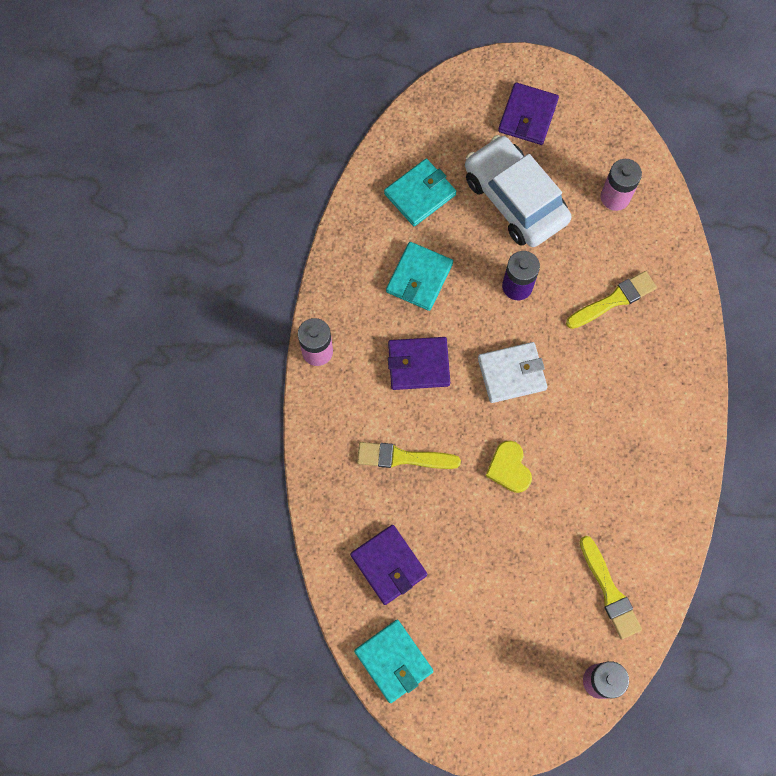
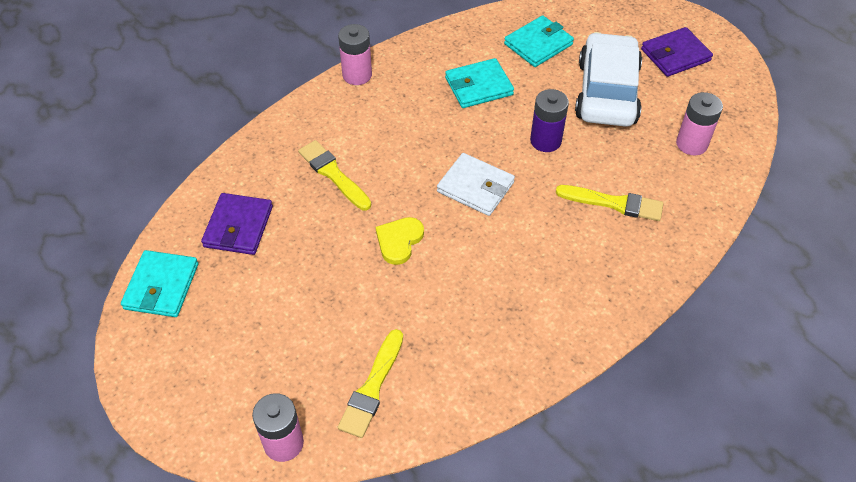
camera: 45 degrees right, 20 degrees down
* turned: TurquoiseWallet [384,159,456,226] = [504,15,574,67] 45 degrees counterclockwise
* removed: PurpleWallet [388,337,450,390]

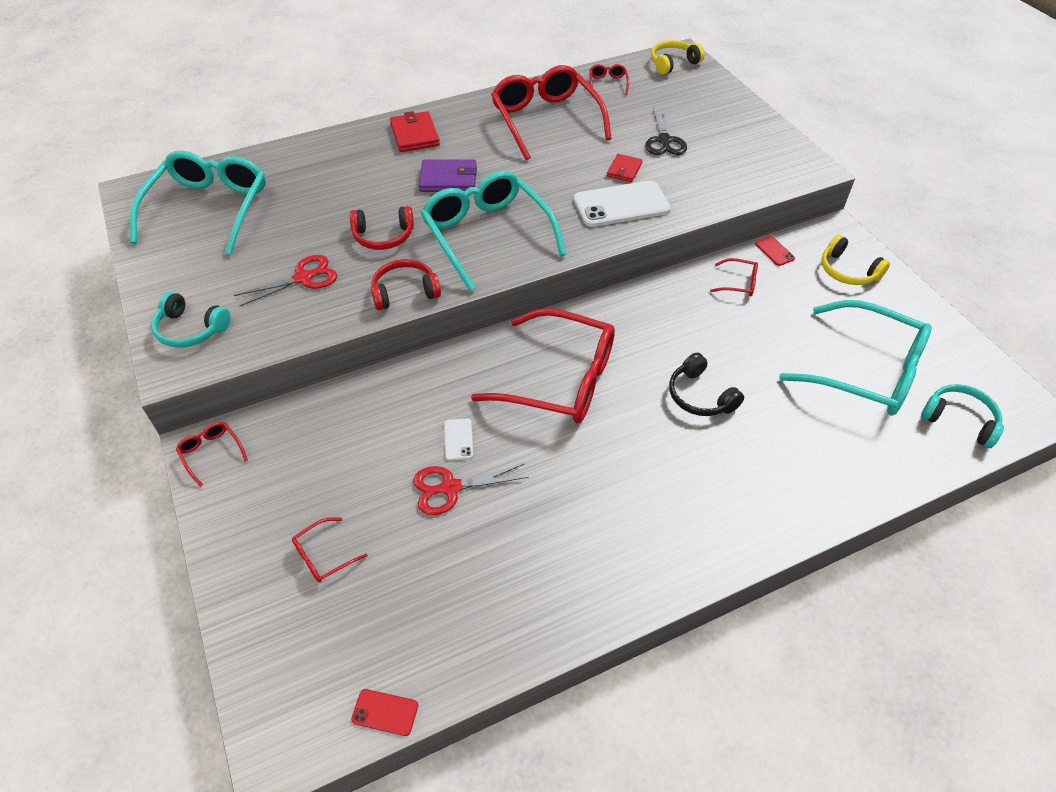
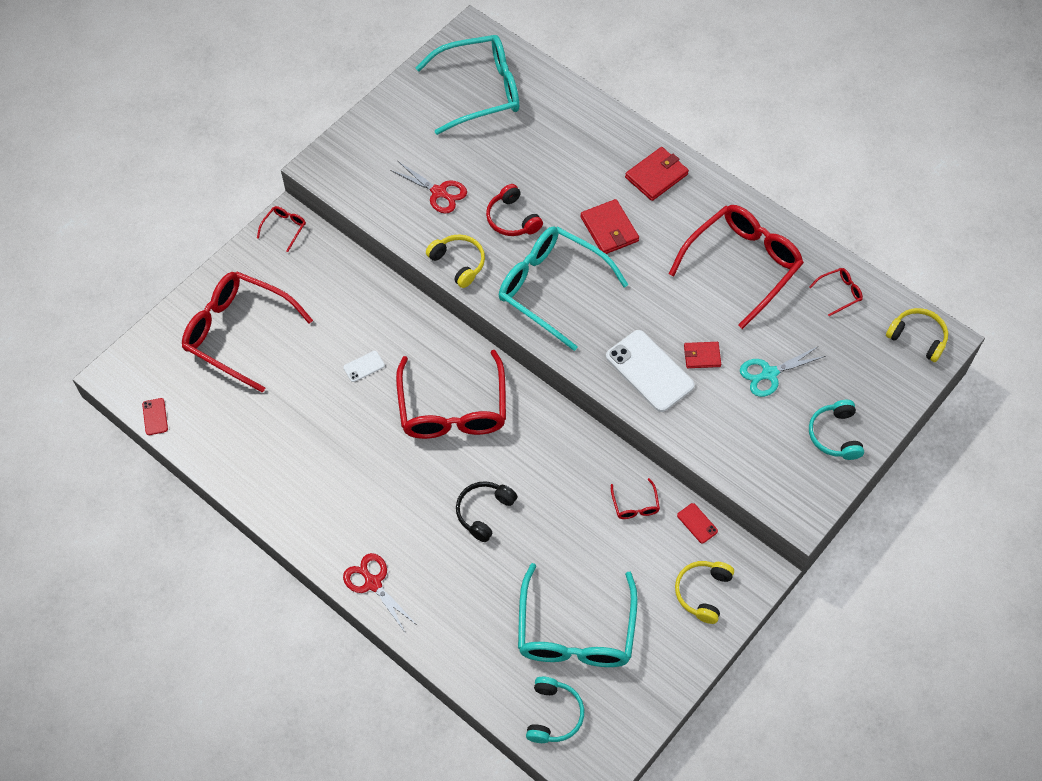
camera: 65 degrees right, 10 degrees up
* recoloured: BlackScissors [645,107,687,155] to TurquoiseScissors [740,346,826,397]
* recoloured: PurpleWallet [419,159,477,192] to RedWallet [580,199,639,254]
* turned: TurquoiseGlasses [421,171,566,291] = [499,226,628,351] 90 degrees counterclockwise
* turned: RedPhone [755,236,795,266] = [677,503,718,543] 75 degrees counterclockwise
* recoloured: RedHeadphones [371,259,441,310] to YellowHeadphones [426,234,485,288]
* moved: TurquoiseHeadphones [152,292,231,348] to [809,400,864,460]
* moved: RedScissors [413,464,529,515] to [343,553,417,634]
* resized: RedGlasses [292,517,367,583] = [182,271,313,393] x2.46

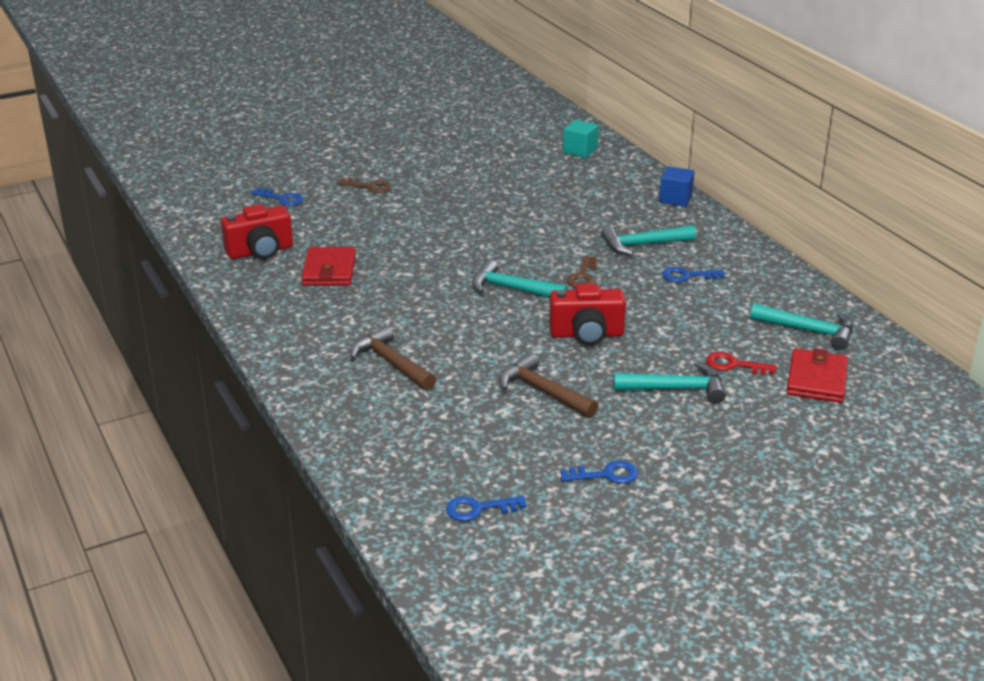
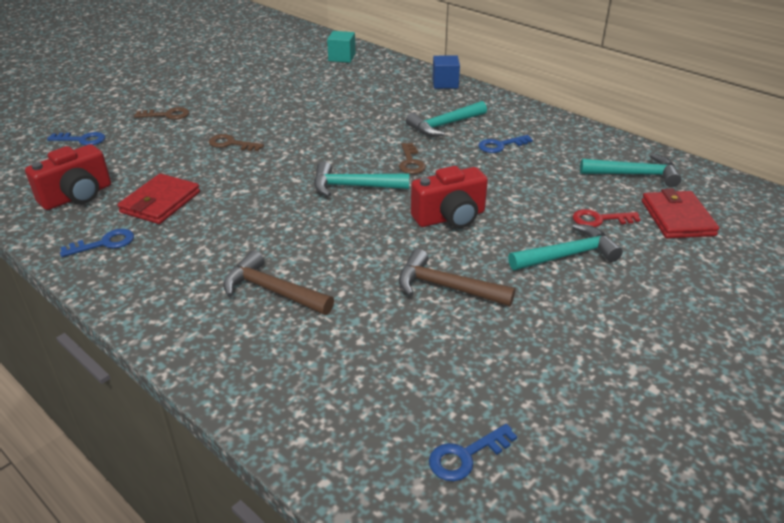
camera: 20 degrees left, 5 degrees up
* turned: RedWallet [301,247,356,286] = [118,173,200,224] 45 degrees clockwise
* moved: BlueKey [561,461,638,484] to [60,229,134,257]
* added: BrownKey [209,134,264,151]

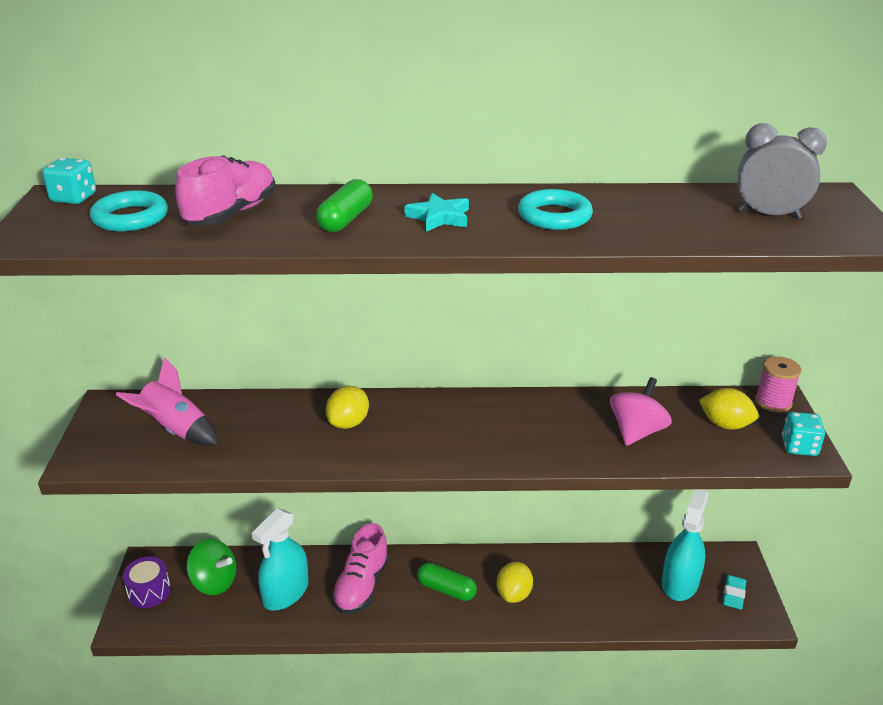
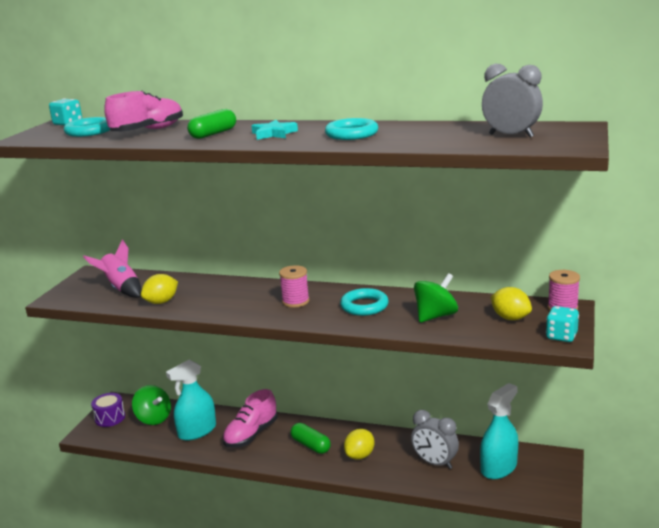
camera: 20 degrees right, 10 degrees down
* recoloured: PinkSpinningTop [610,377,672,446] to GreenSpinningTop [414,273,458,323]
* moved: YellowLemon [326,386,369,429] to [141,274,178,304]
* removed: TurquoiseEraser [722,575,746,610]
* added: PinkSpool [279,265,309,308]
* added: TurquoiseRing [340,288,389,316]
* added: GreyClock [411,410,459,469]

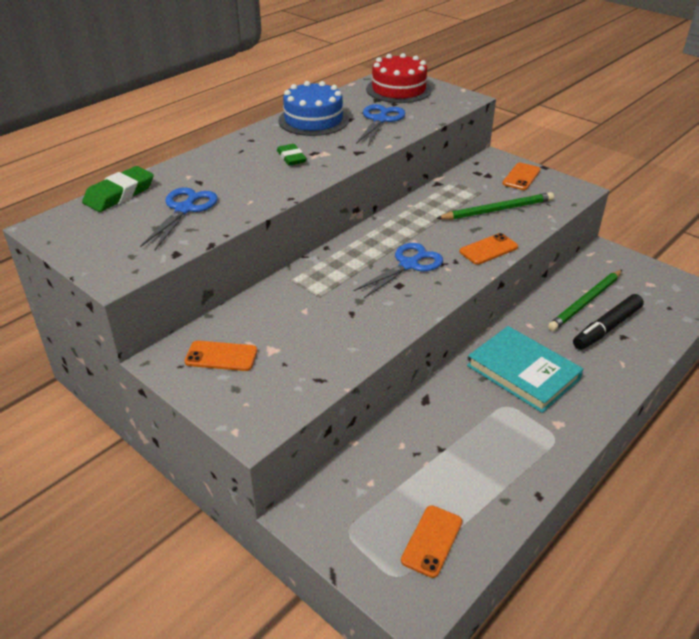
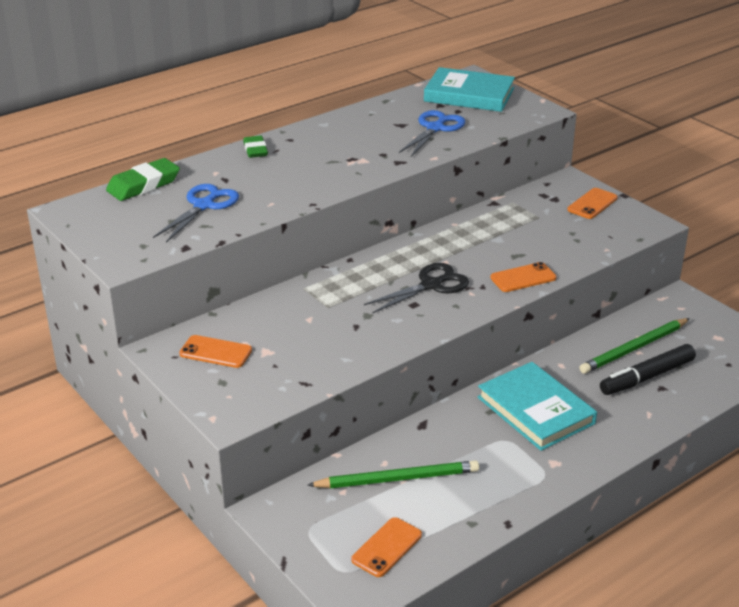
camera: 10 degrees right, 5 degrees down
* replaced: RedCake [366,53,432,103] to TurquoiseBook [424,67,515,112]
* removed: BlueCake [278,81,349,136]
* moved: GreenEraser [277,144,306,166] to [243,136,268,158]
* moved: GreenPencil [436,192,554,220] to [307,460,479,488]
* recoloured: BlueScissors [354,243,443,298] to BlackScissors [364,263,469,313]

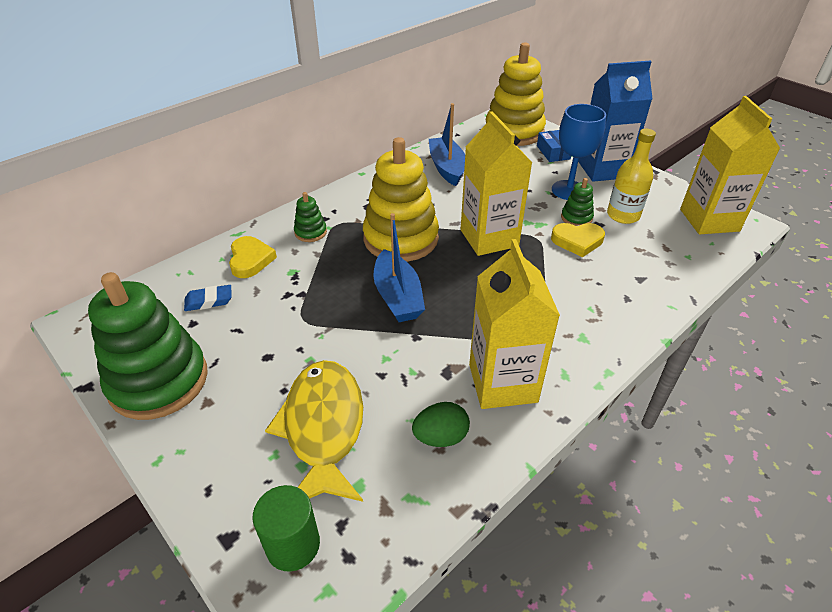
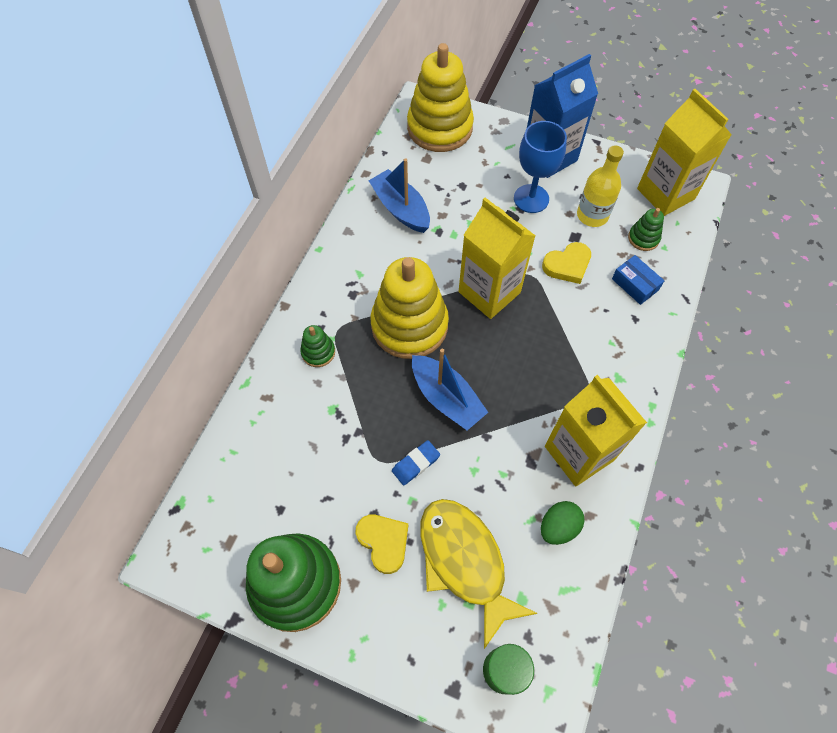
camera: 25 degrees left, 20 degrees up
* moved: BlueBox [537,130,571,162] to [612,255,664,305]
* moved: GreenStackingToy [561,178,594,226] to [628,208,664,251]
* moved: YellowHeart [229,236,277,278] to [355,515,408,574]
* moved: BlueEraser [184,285,232,311] to [392,440,440,485]

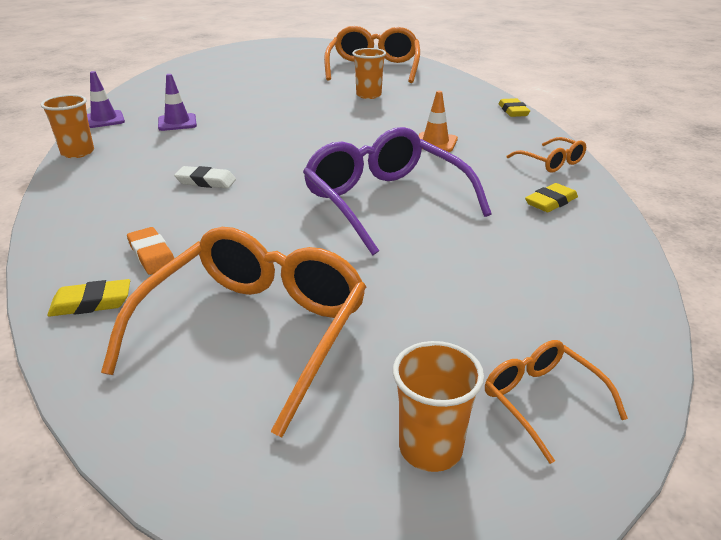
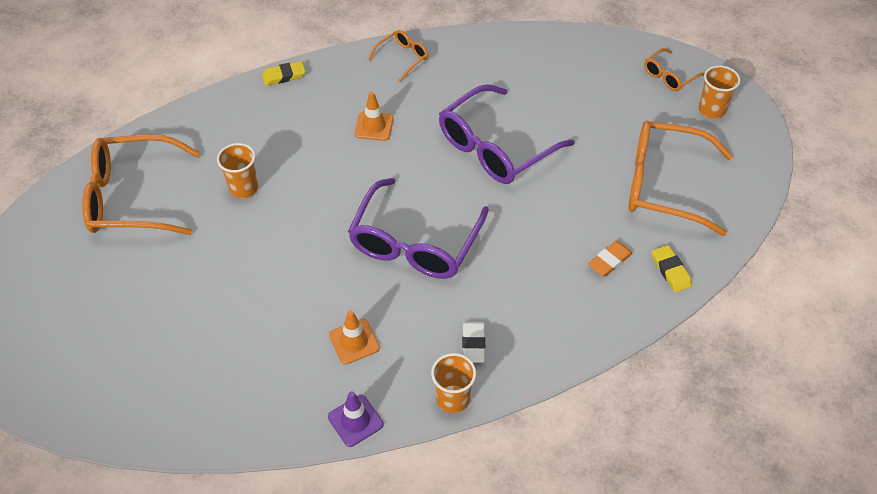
camera: 100 degrees left, 20 degrees up
* recoloured: PurpleTrafficCone [158,74,197,131] to OrangeTrafficCone [329,310,380,364]
* moved: WhiteEraser [174,166,236,189] to [462,321,485,363]
* removed: YellowEraser [525,183,578,212]
* added: PurpleGlasses [348,178,489,279]

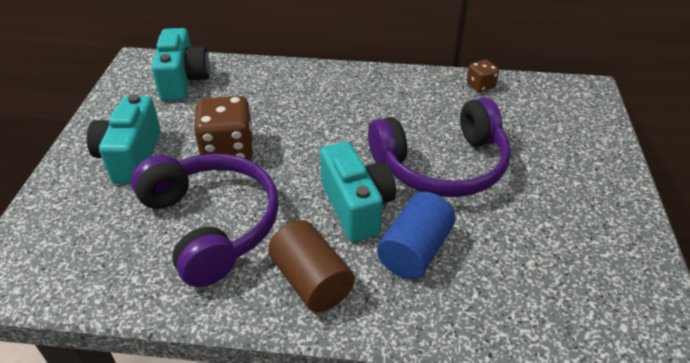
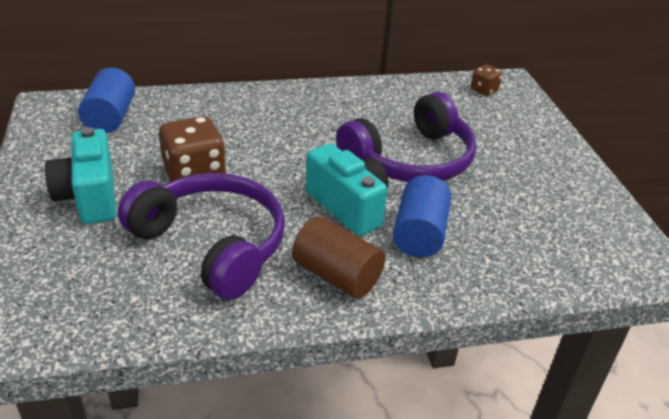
camera: 20 degrees left, 5 degrees down
* replaced: TurquoiseCamera [151,28,210,101] to BlueCylinder [78,68,135,133]
* moved: BrownDice [467,60,499,92] to [471,65,503,96]

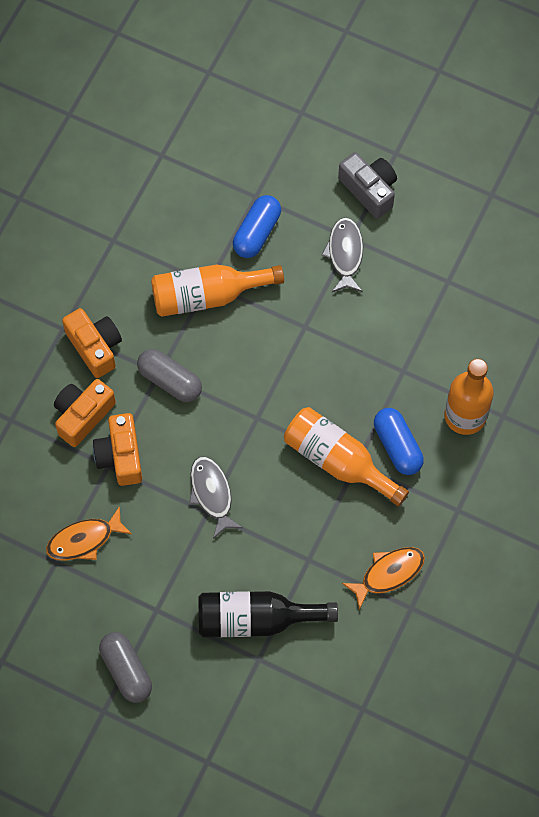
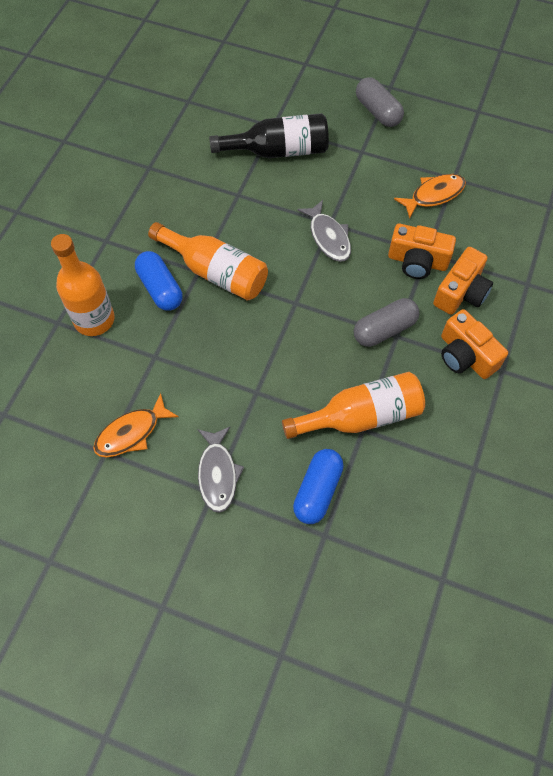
camera: 175 degrees right, 5 degrees down
* removed: GreyCamera [338,152,397,219]
* turned: GreyCapsule [137,349,202,402] = [354,298,420,347] 60 degrees counterclockwise
* turned: OrangeCamera [93,413,142,486] = [388,224,456,279] 120 degrees clockwise
* moved: OrangeFish [342,547,425,610] to [93,393,179,458]

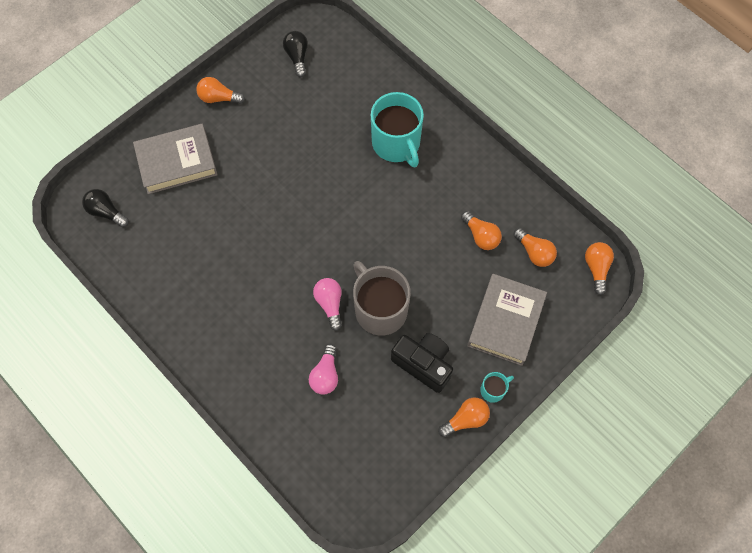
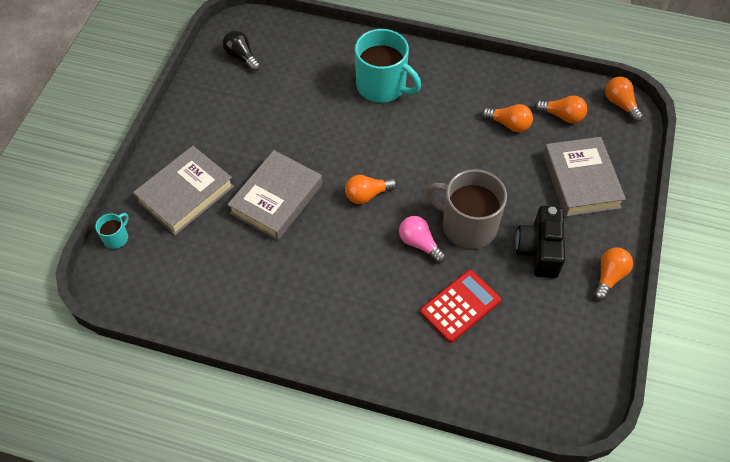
camera: 30 degrees left, 10 degrees down
* moved: OrangeLightBulb [196,77,245,104] to [345,175,397,204]
* removed: BlackLightBulb [82,189,129,227]
* turned: BlackCamera [391,333,453,393] = [515,206,565,278] 90 degrees counterclockwise
* replaced: PinkLightBulb [309,344,338,395] to RedCalculator [420,270,501,343]
* moved: TurquoiseMug [480,372,514,403] to [95,213,129,249]
* added: GreyBook [227,150,322,241]

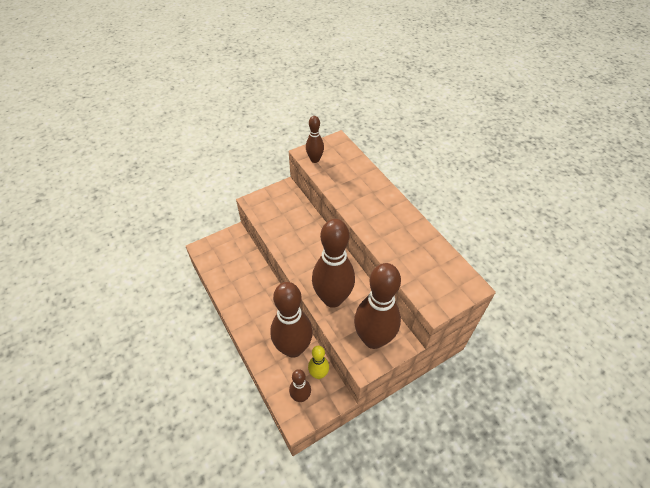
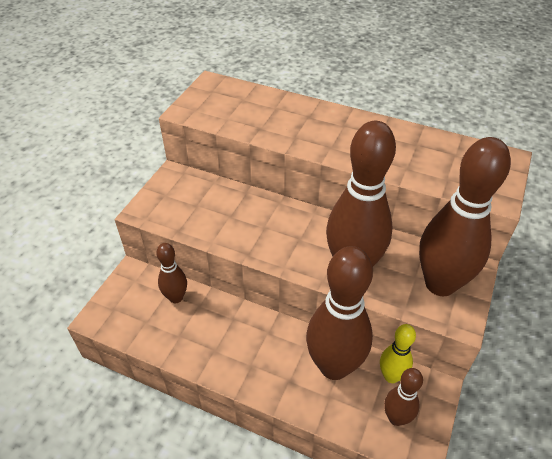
camera: 35 degrees left, 5 degrees down
* moved: BrownBowlingPin [306,116,324,163] to [156,243,187,303]

